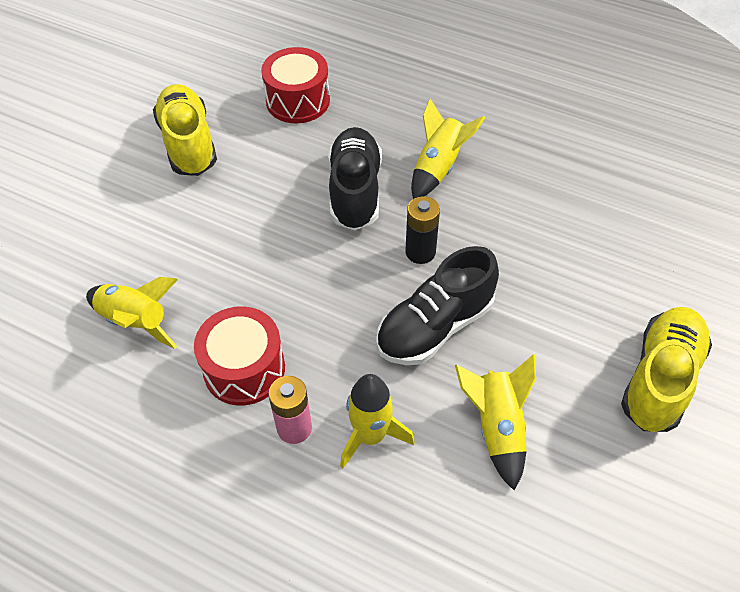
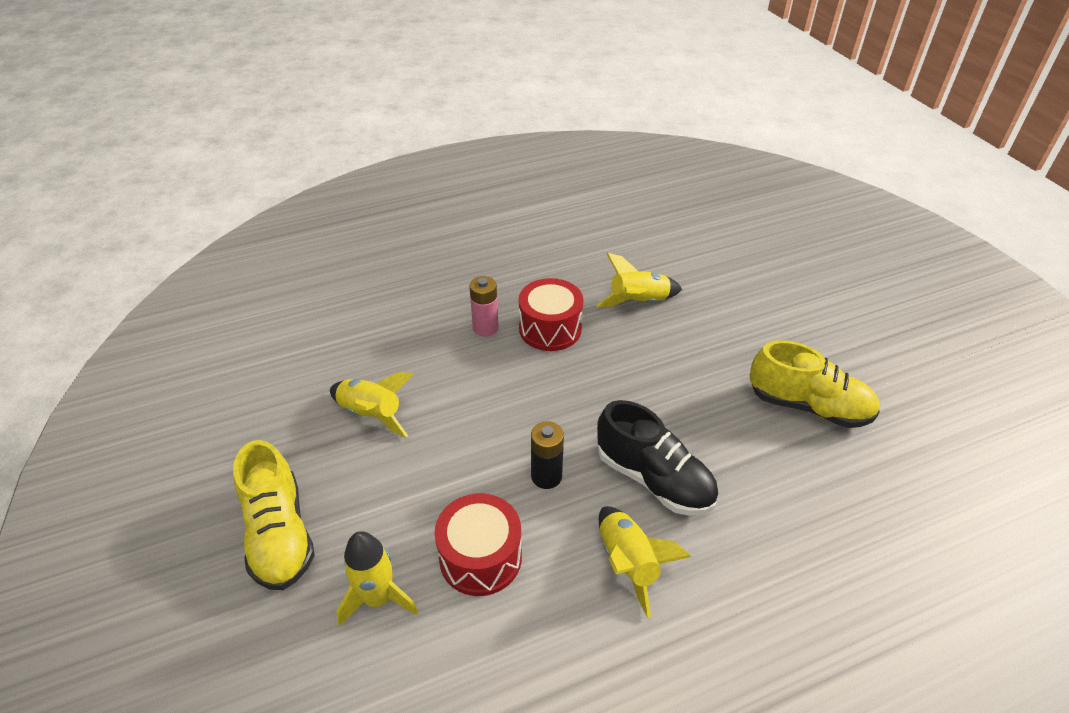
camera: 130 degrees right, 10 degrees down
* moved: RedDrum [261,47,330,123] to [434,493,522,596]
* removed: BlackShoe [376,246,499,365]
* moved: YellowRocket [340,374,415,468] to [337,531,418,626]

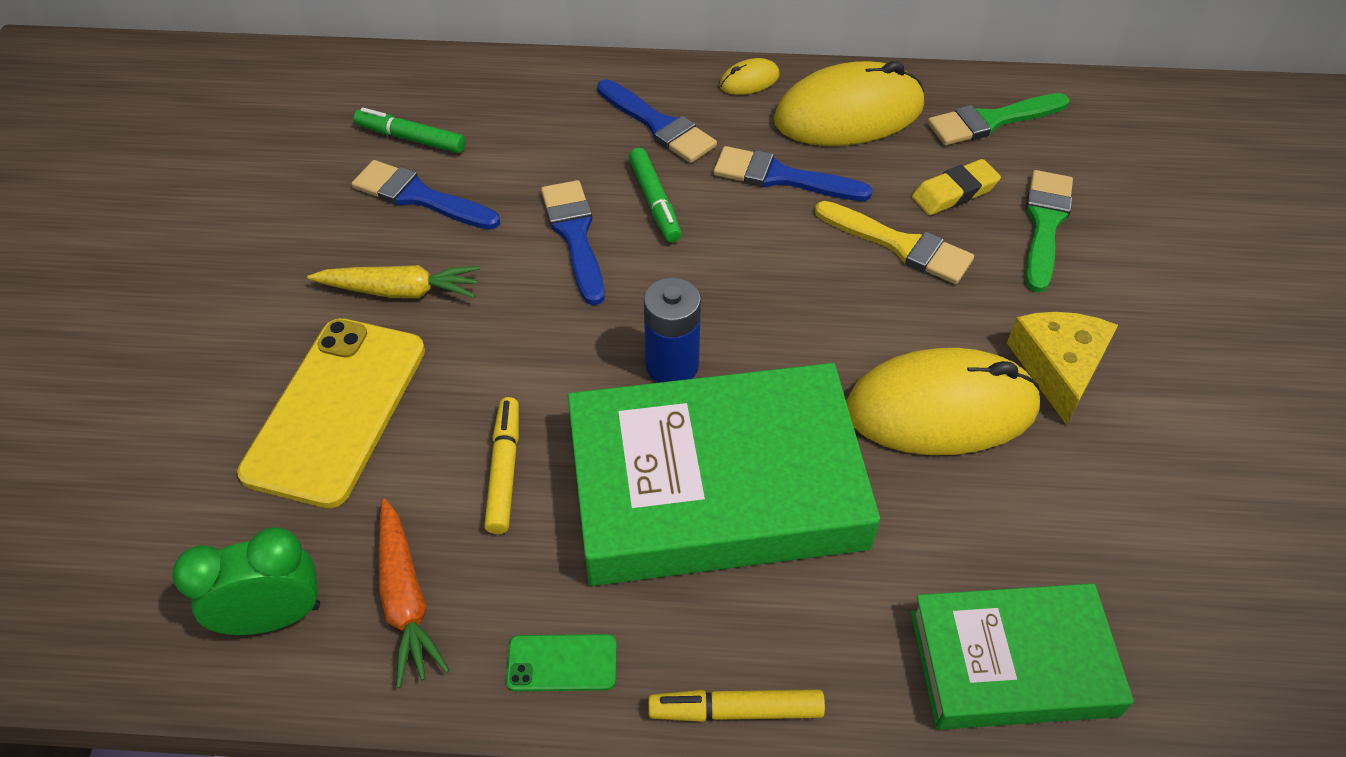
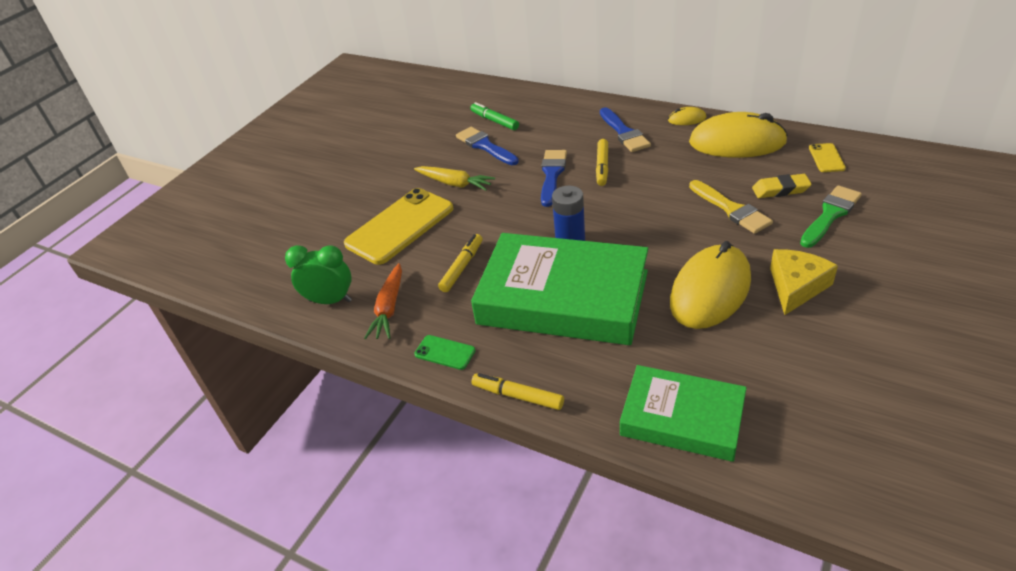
camera: 30 degrees right, 10 degrees down
* replaced: GreenBrush [927,93,1069,145] to YellowPhone [809,143,846,172]
* removed: BlueBrush [713,146,873,201]
* recoloured: GreenMarker [629,148,681,242] to YellowMarker [596,139,608,186]
* turned: YellowMouse [846,348,1042,455] = [670,241,751,329] 75 degrees counterclockwise

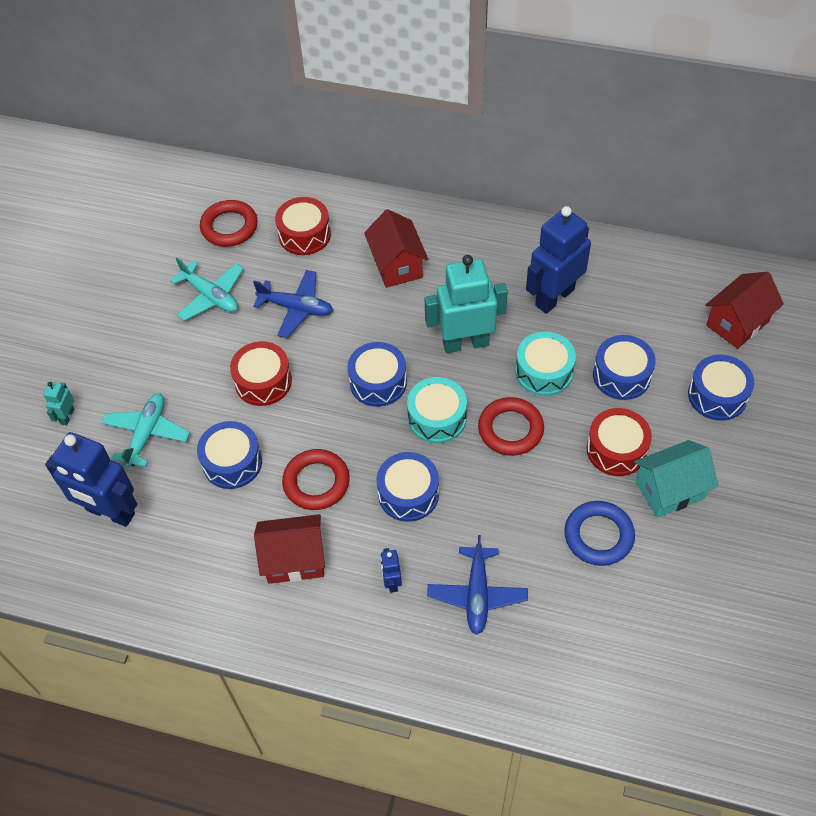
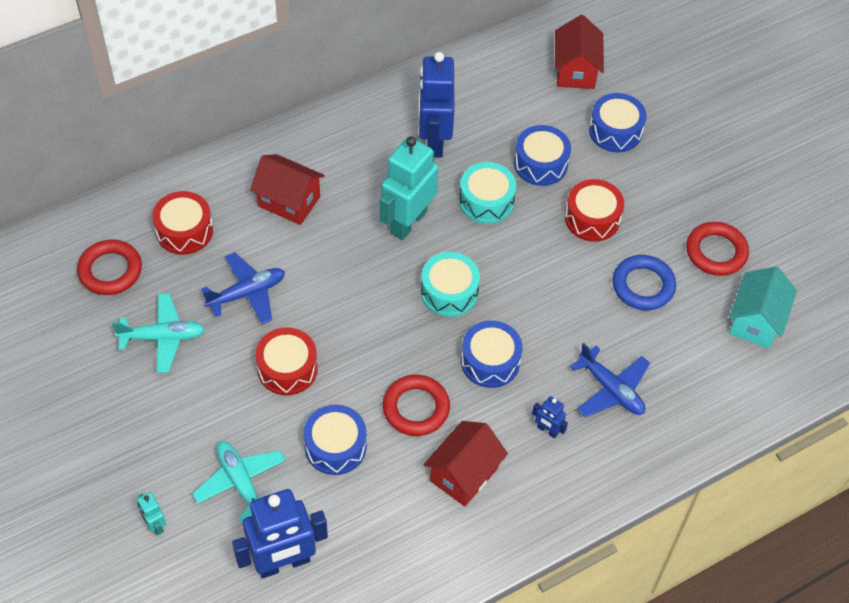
camera: 50 degrees left, 0 degrees up
* removed: BlueDrum [348,342,407,407]
* moved: RedRing [478,397,544,456] to [686,222,749,276]
* moved: TurquoiseHouse [634,440,718,518] to [729,266,797,348]

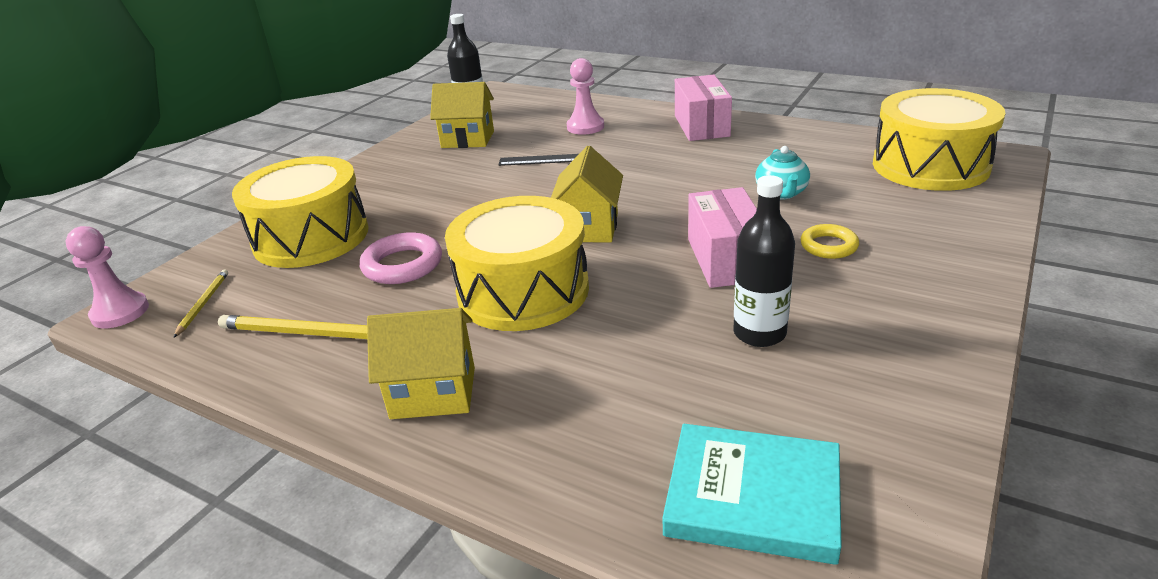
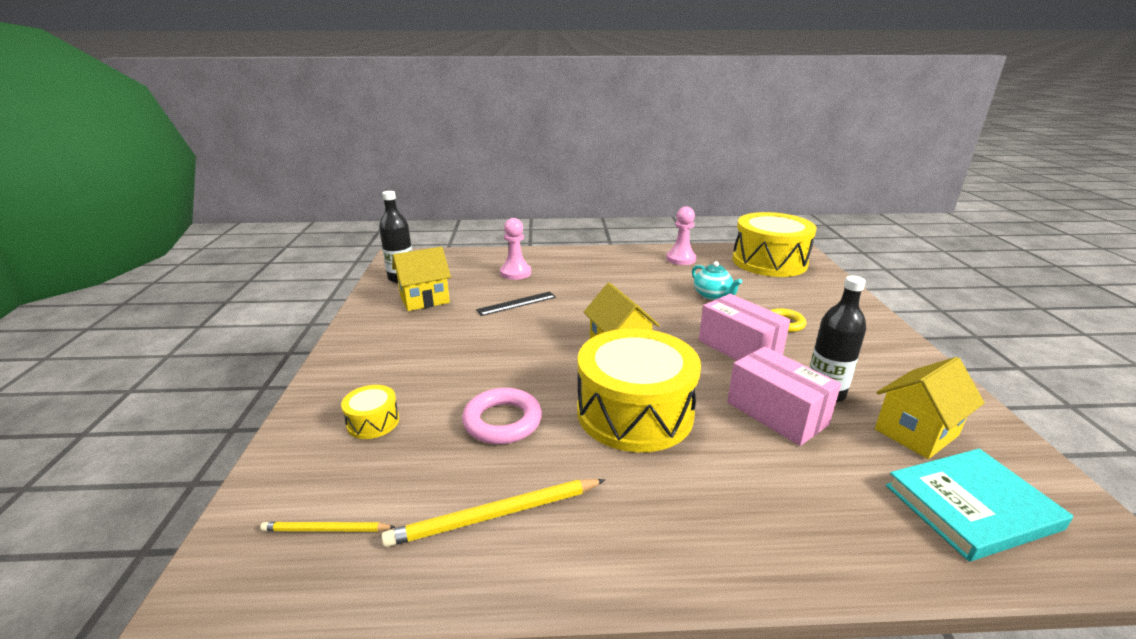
camera: 35 degrees left, 5 degrees down
* moved: PinkBox [675,75,732,141] to [727,347,841,446]
* resized: YellowDrum [232,156,369,268] = [341,385,399,439] x0.43
* moved: PinkPawn [66,226,149,328] to [666,207,697,265]
* turned: YellowPencil [173,270,228,338] = [260,522,395,532] 60 degrees counterclockwise
* moved: YellowHouse [367,308,475,419] to [875,357,985,459]

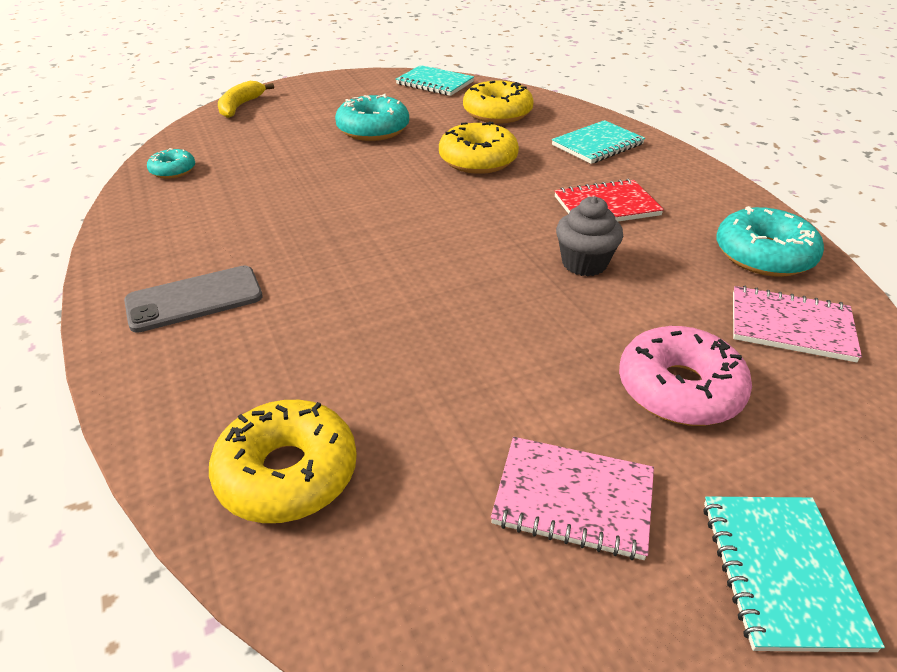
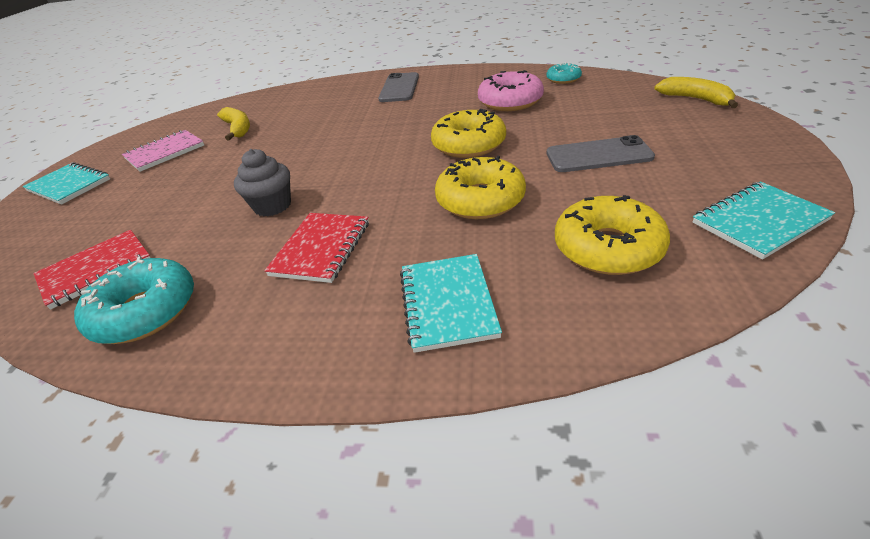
camera: 125 degrees right, 0 degrees up
* replaced: TurquoiseDonut [335,94,409,141] to GreyPhone [547,135,655,172]
* recoloured: PinkNotebook [733,286,862,363] to RedNotebook [33,230,150,310]
* moved: PinkDonut [619,326,752,426] to [478,70,544,111]
* moved: YellowDonut [209,400,357,523] to [431,109,506,158]
* added: YellowBanana [217,107,250,140]

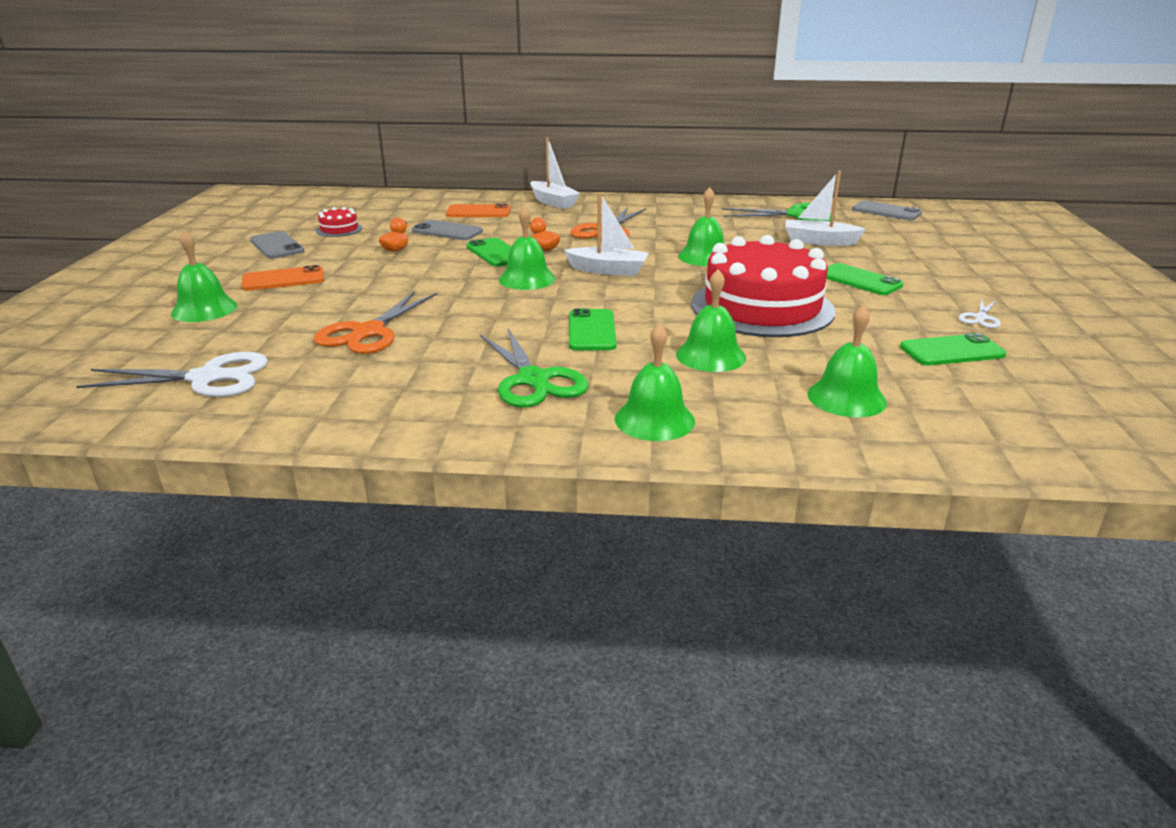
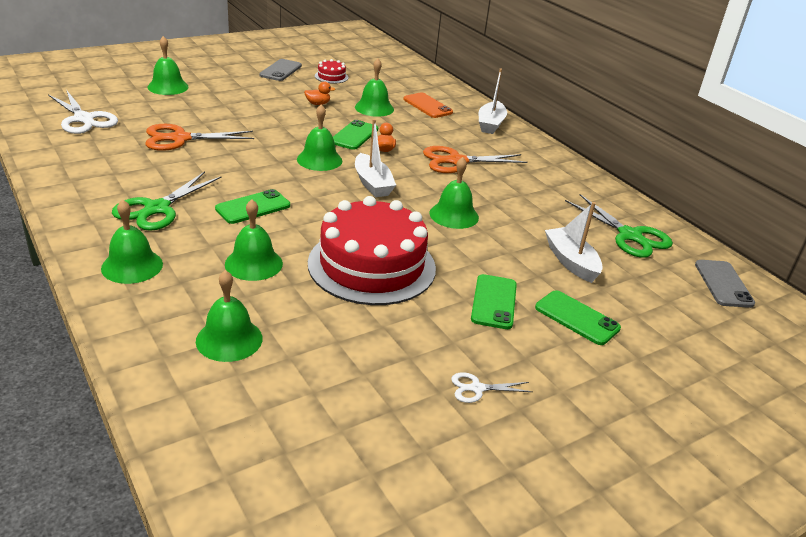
camera: 50 degrees right, 5 degrees up
* replaced: GreyPhone [412,220,483,240] to GreenBell [355,58,394,117]
* removed: OrangePhone [241,265,324,291]
* moved: GreenPhone [900,333,1006,365] to [535,290,621,345]

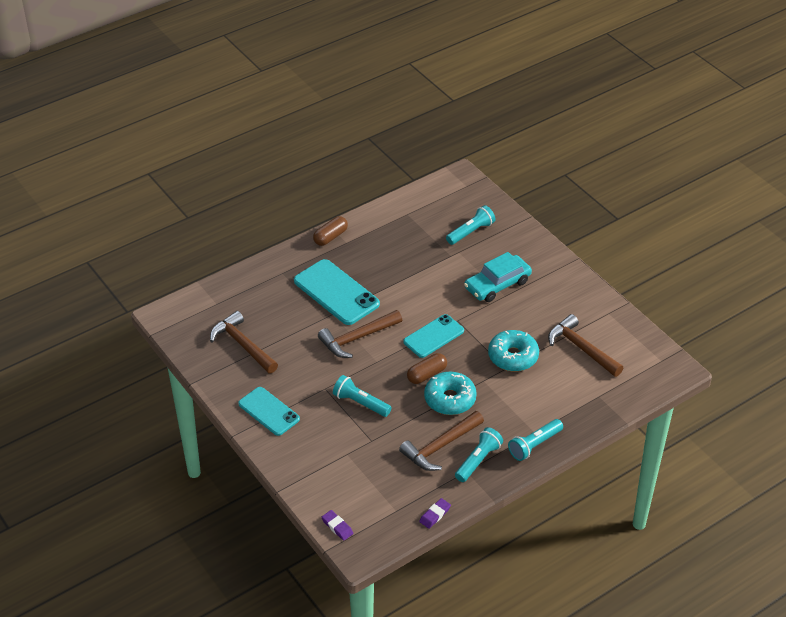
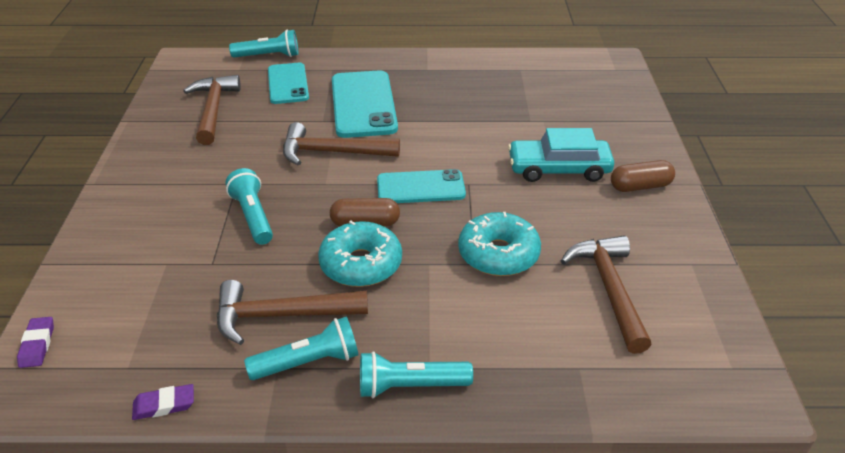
camera: 35 degrees right, 5 degrees down
* moved: TurquoiseFlashlight [446,205,495,245] to [229,30,298,58]
* moved: BrownCapsule [313,216,348,246] to [611,160,675,192]
* moved: TurquoisePhone [238,387,300,436] to [268,63,309,104]

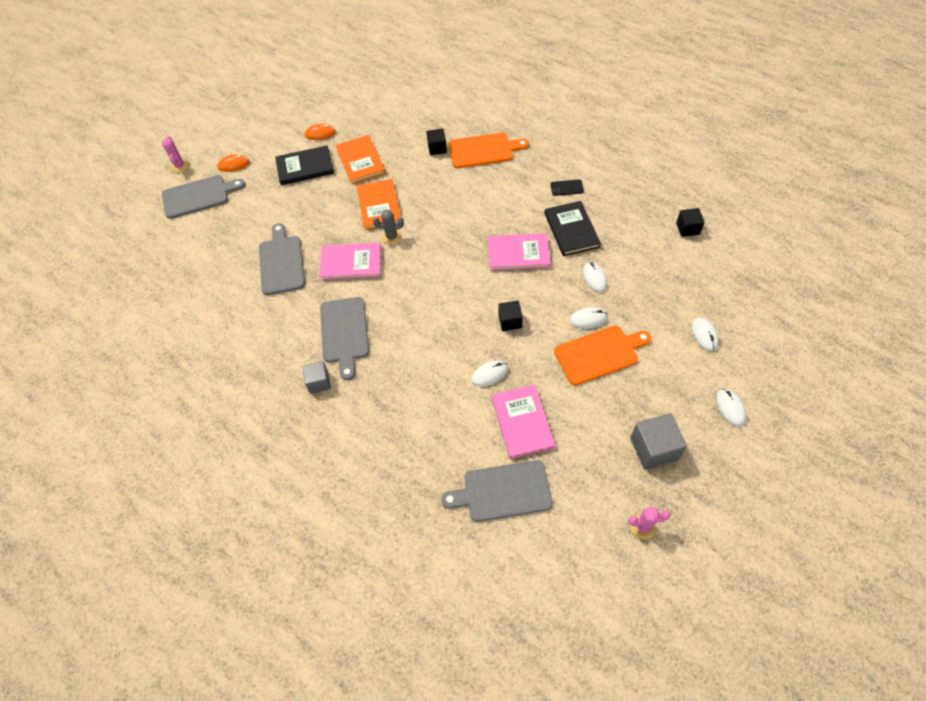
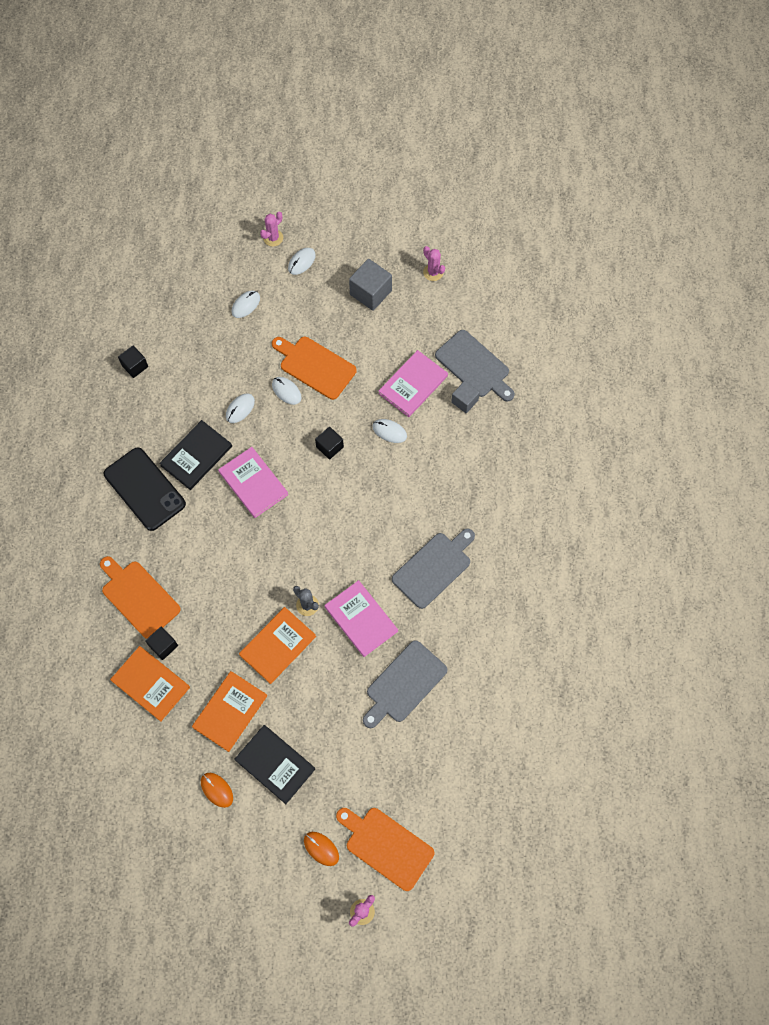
camera: 130 degrees left, 10 degrees up
* recoloured: GreyCuttingBoard [162,175,245,219] to OrangeCuttingBoard [336,808,434,891]
* resized: BlackPhone [551,180,584,196] = [104,447,186,531] x2.35
* moved: GreyCube [302,361,331,394] to [451,381,480,413]
* added: PinkCactus [260,212,283,247]
* added: OrangeBook [110,646,190,722]

